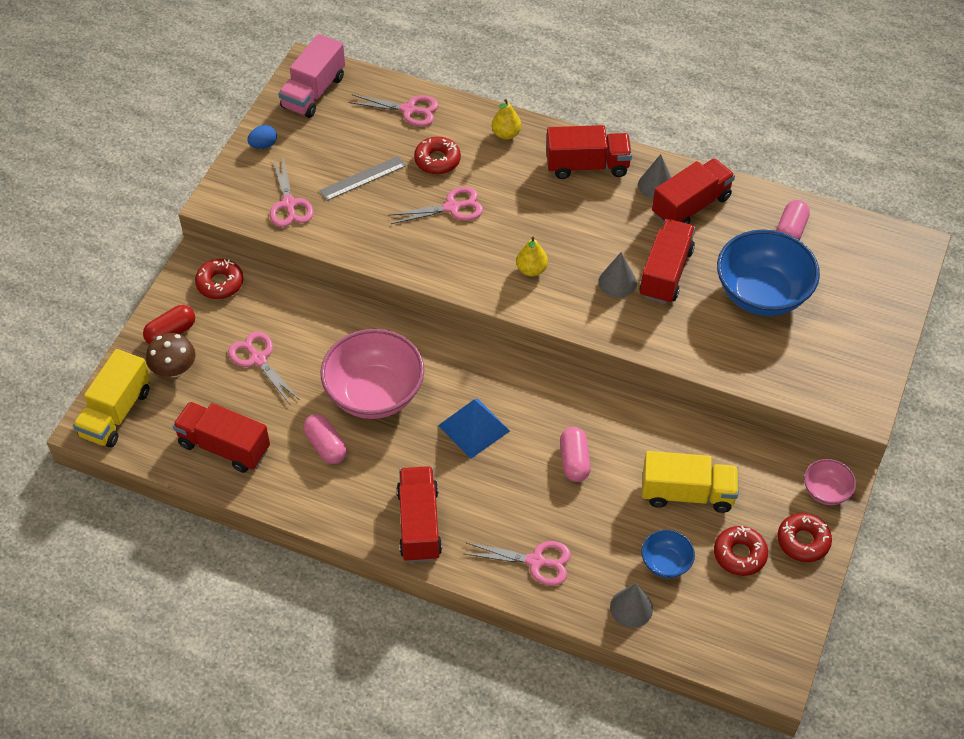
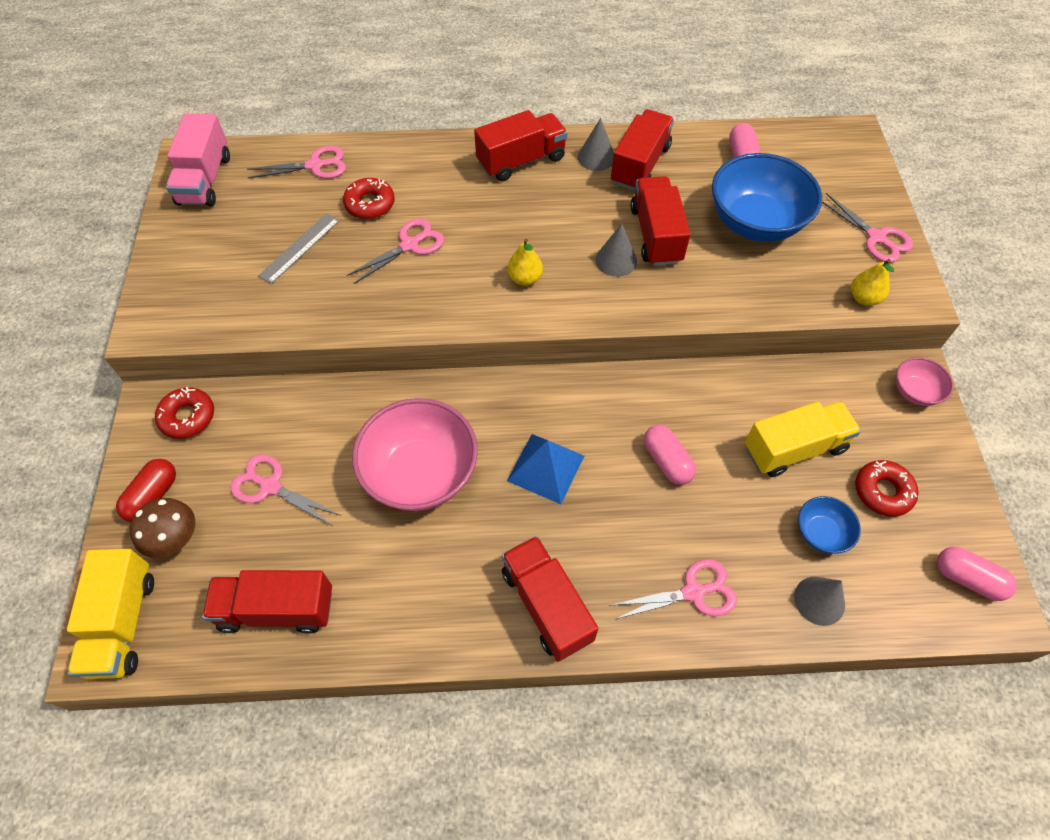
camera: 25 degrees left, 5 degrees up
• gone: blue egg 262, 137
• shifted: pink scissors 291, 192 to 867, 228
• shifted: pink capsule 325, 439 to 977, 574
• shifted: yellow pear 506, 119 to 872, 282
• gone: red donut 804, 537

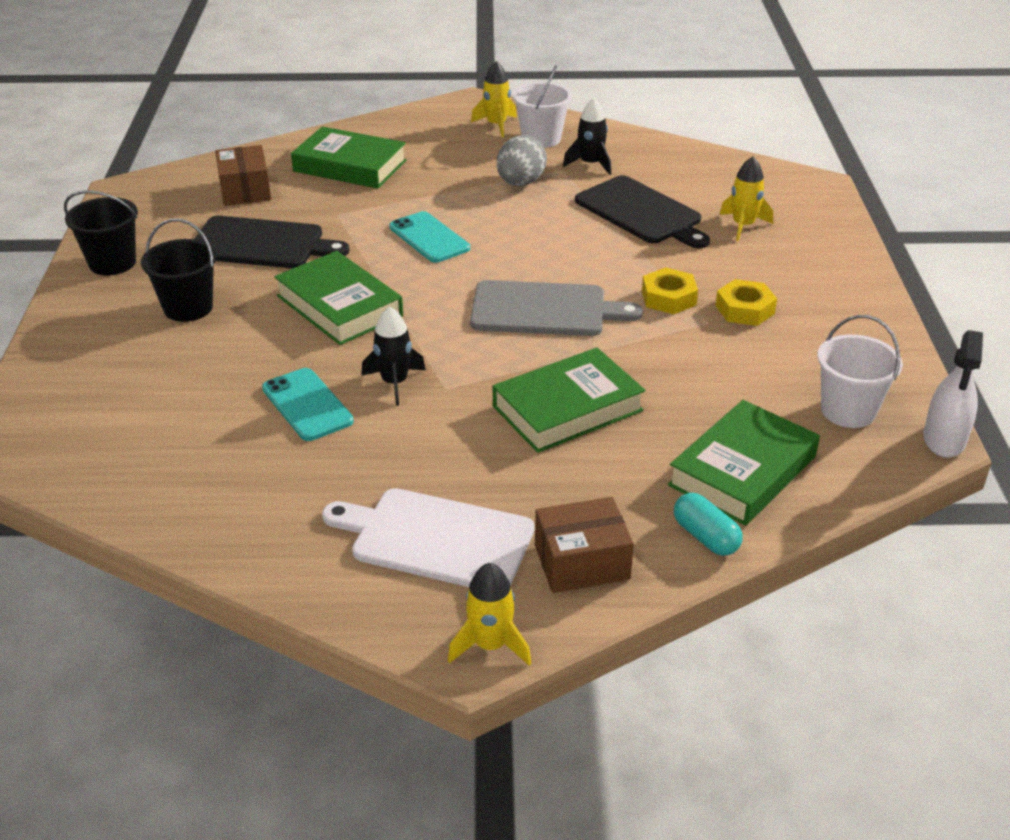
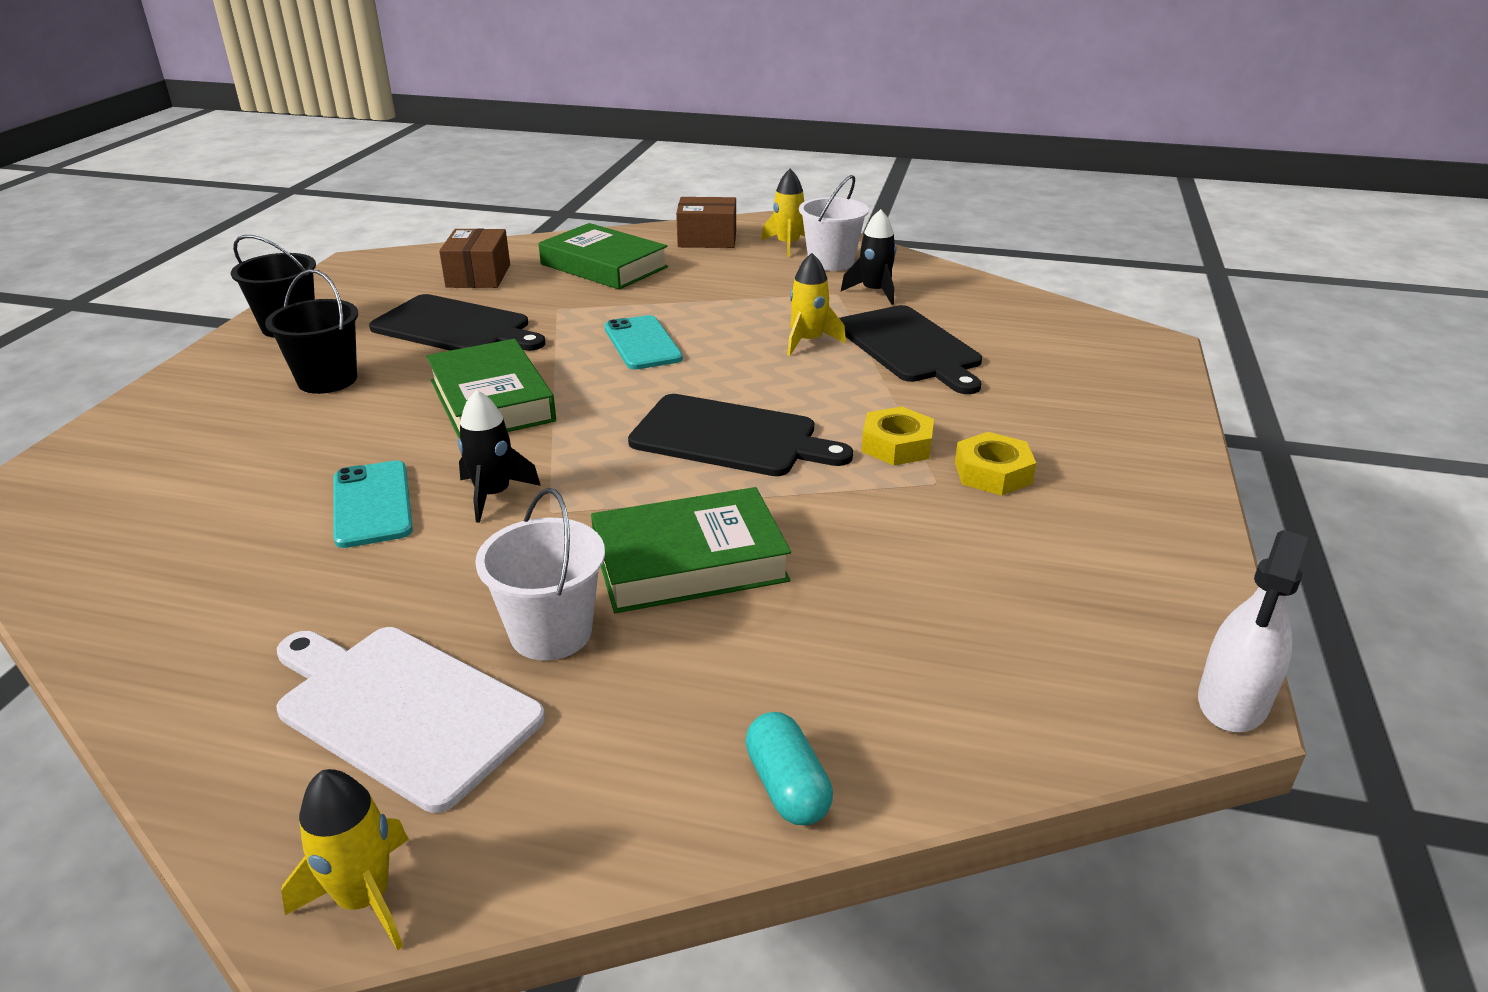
camera: 15 degrees right, 5 degrees down
• repainted: grey cutting board 556, 308 to black cutting board 740, 435
• gone: grey egg 522, 160
• shifted: brown box 584, 545 to 706, 222
• gone: green book 744, 463
• shifted: yellow rocket 746, 199 to 816, 304
• shifted: white bucket 860, 371 to 540, 574

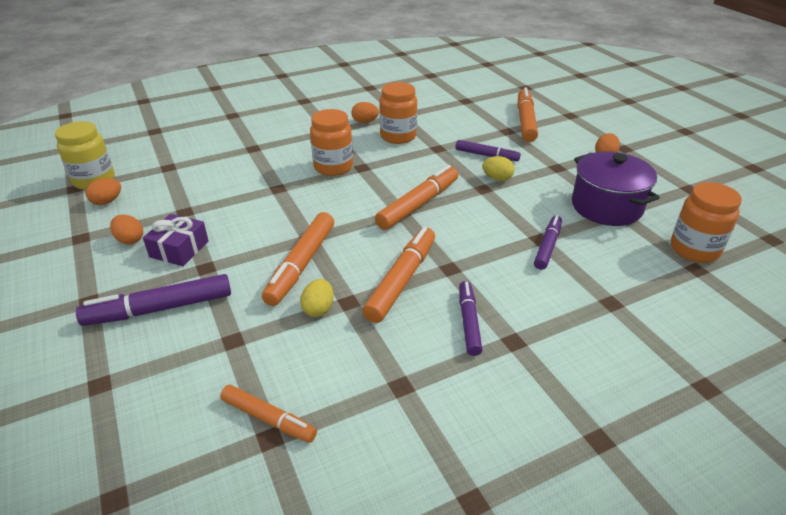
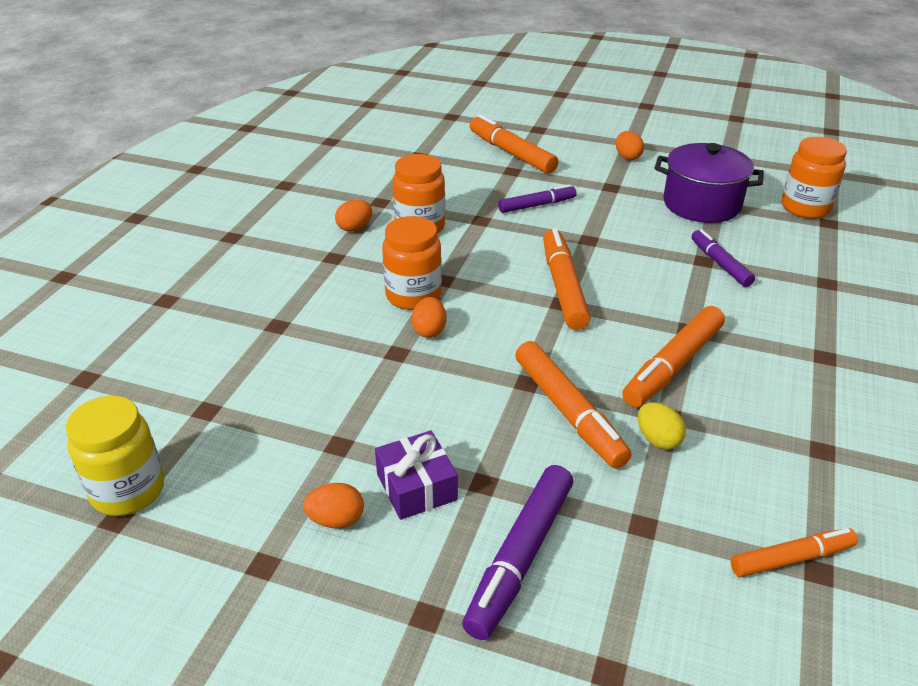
camera: 45 degrees left, 0 degrees up
• shifted: orange egg 103, 191 to 429, 317
• rotated: orange marker 398, 275 = 673, 356 120 degrees counterclockwise
• gone: purple marker 471, 318
• gone: yellow egg 498, 168

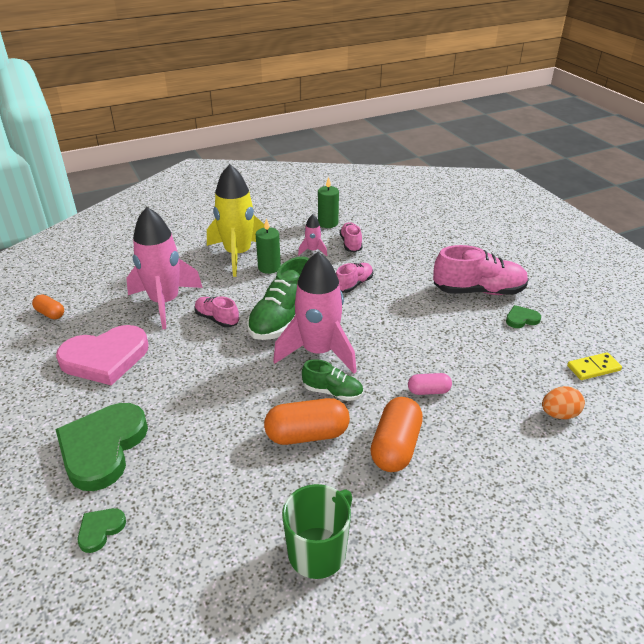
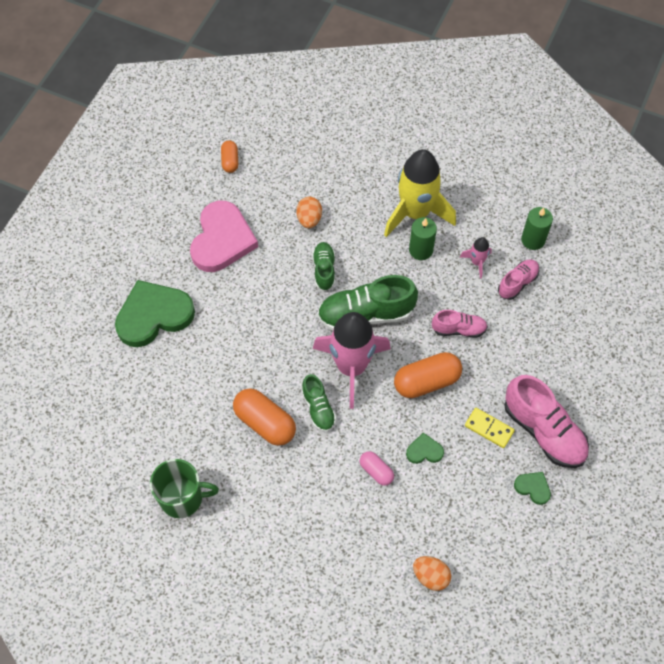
camera: 50 degrees right, 25 degrees up
• rotated: pink heart 102, 355 = 224, 236 105 degrees counterclockwise
• shifted: green heart 101, 530 to 425, 448
• swapped: pink rocket 164, 268 to orange egg 309, 212
• repainted: pink shoe 216, 312 to green shoe 323, 266
• shifted: orange capsule 396, 434 to 428, 375
• shifted: yellow domino 594, 366 to 490, 428

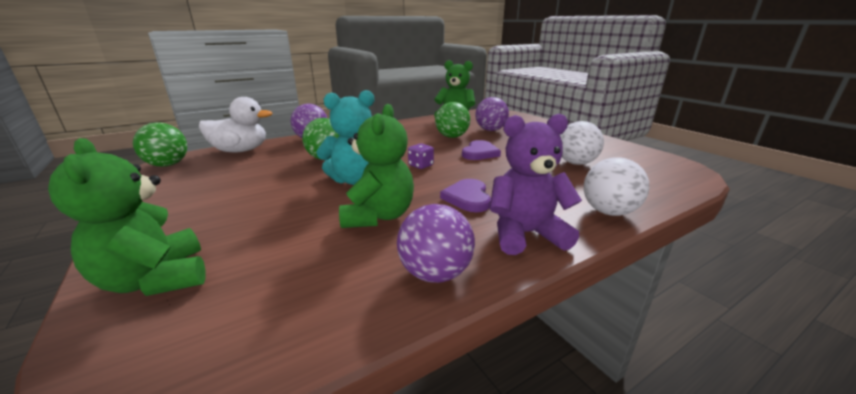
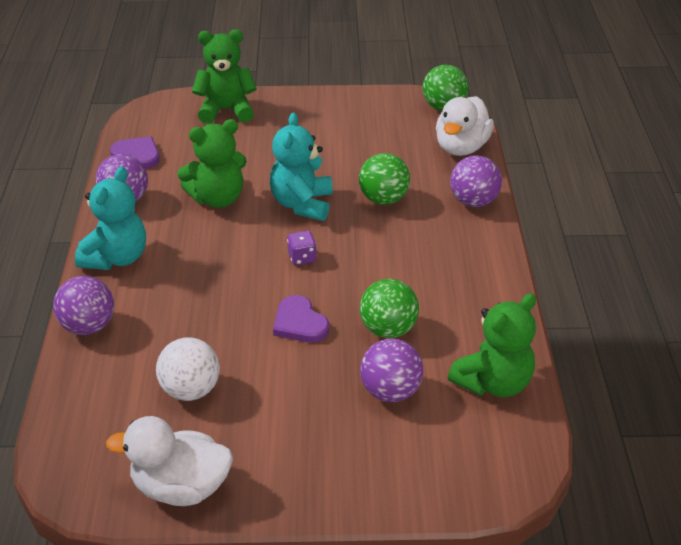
camera: 120 degrees right, 15 degrees up
• rotated: green teddy bear 376, 166 = 212, 163 60 degrees counterclockwise
• shifted: purple heart 465, 195 to 135, 152
• repainted: purple teddy bear 536, 184 to turquoise teddy bear 110, 218
• repainted: white ball 616, 186 to purple ball 83, 305
• new: white duck 169, 461

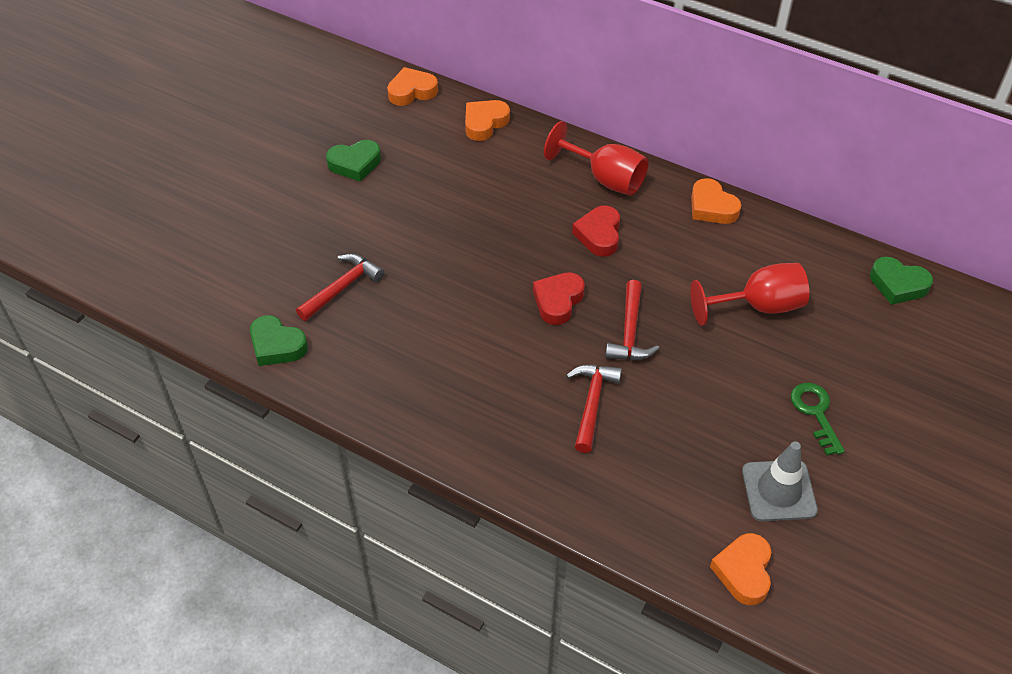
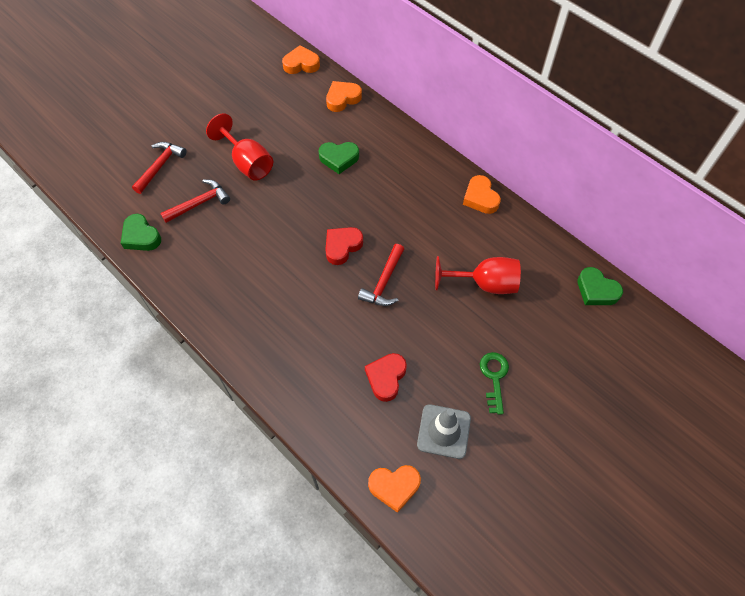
camera: 15 degrees right, 10 degrees up
• shifted: green heart 353, 161 to 338, 158
• shifted: red goblet 596, 158 to 239, 146
• shifted: red hammer 594, 409 to 159, 168
• shifted: red heart 596, 231 to 386, 377
• rotated: orange heart 740, 569 = 394, 489 120 degrees counterclockwise

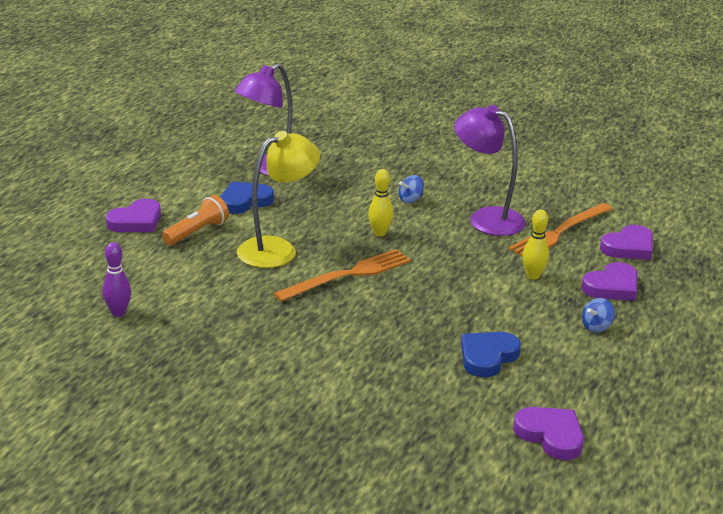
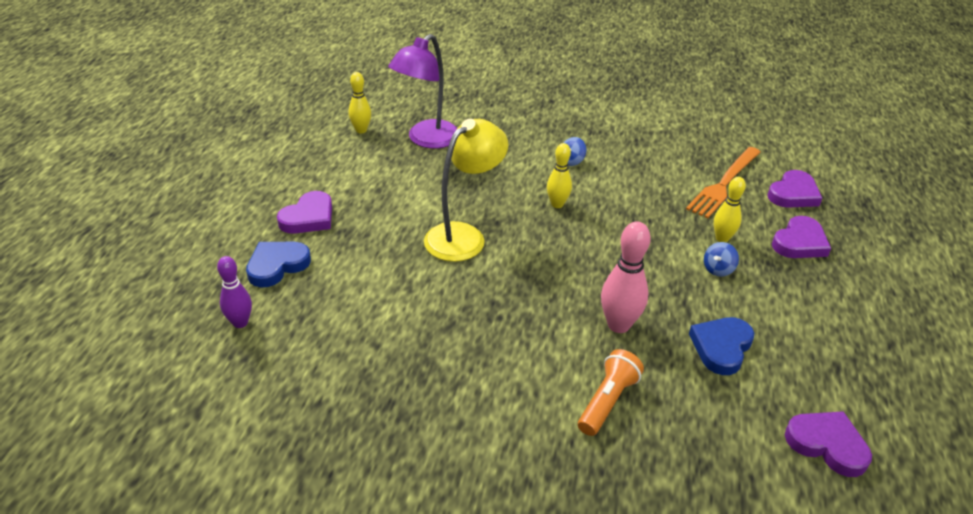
camera: 10 degrees left, 10 degrees up
• shifted: purple bowling pin 116, 279 to 234, 292
• shifted: orange flashlight 195, 220 to 611, 392
• shifted: blue heart 247, 197 to 278, 264
• gone: orange fork 342, 275
• gone: purple lamp 490, 170
• shifted: blue spinning top 598, 315 to 721, 259
• new: yellow bowling pin 359, 102
• new: pink bowling pin 626, 277

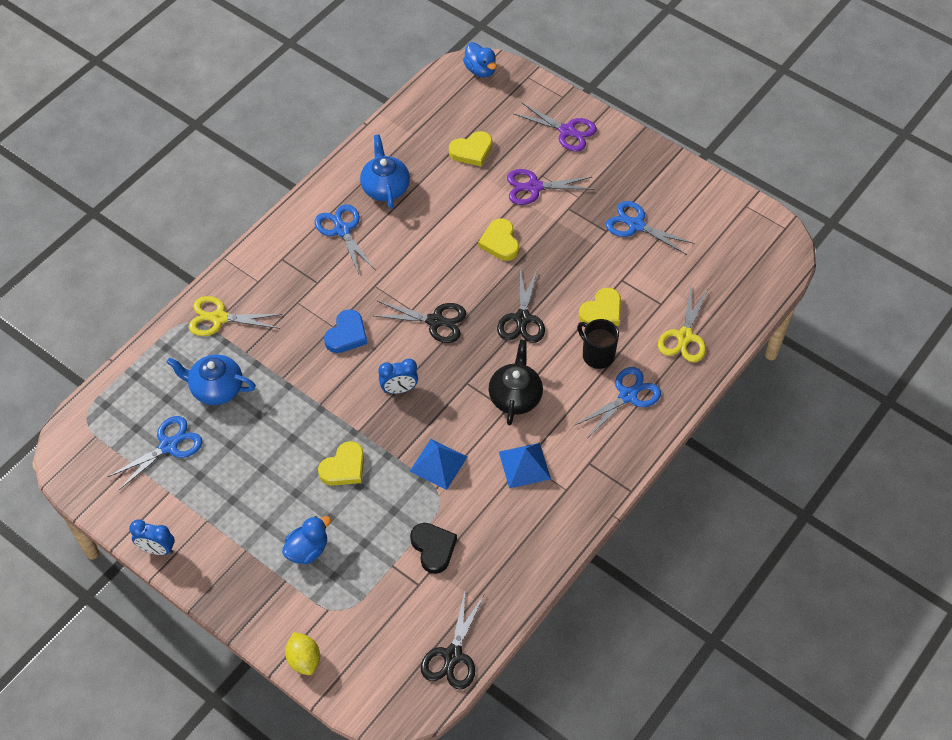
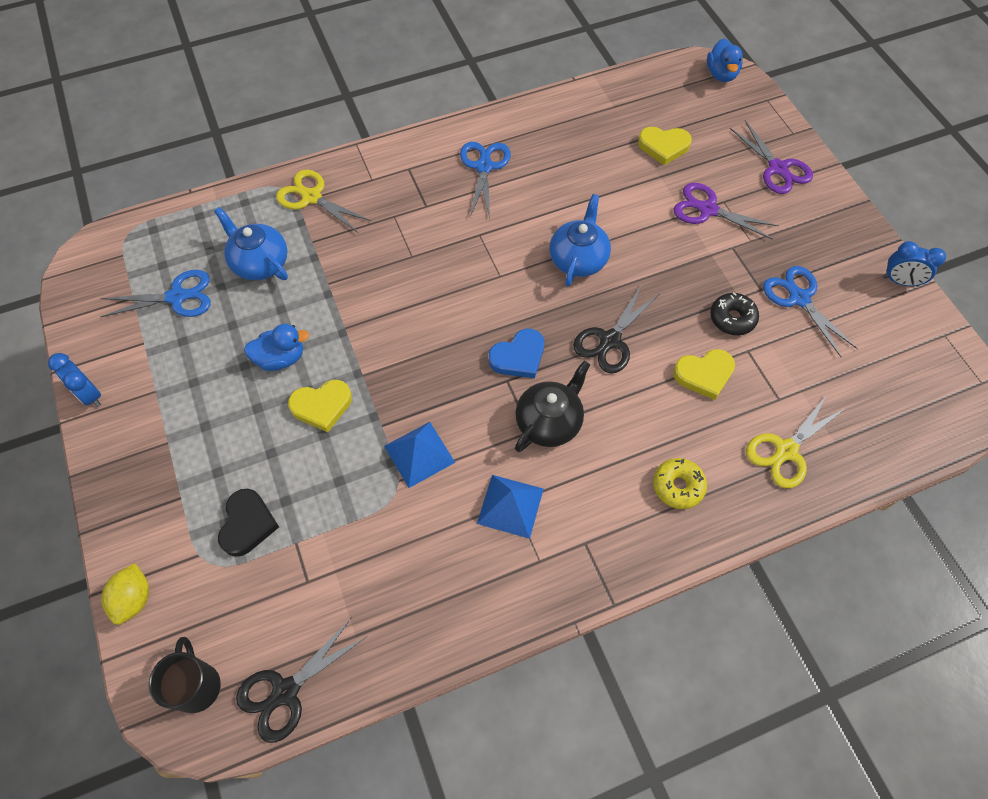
camera: 30 degrees right, 5 degrees up
• shifted: blue duck 306, 540 to 276, 347
• shifted: blue heart 345, 331 to 516, 353
• shifted: blue teapot 385, 171 to 580, 240
• gone: black scissors 420, 322
• shifted: blue clock 398, 376 to 914, 264
• shifted: black heart 433, 548 to 248, 523
• gone: yellow heart 498, 239
• swapped: blue scissors 617, 402 to yellow donut 680, 483
• shifted: black mug 598, 344 to 184, 675
• new: black donut 734, 313

